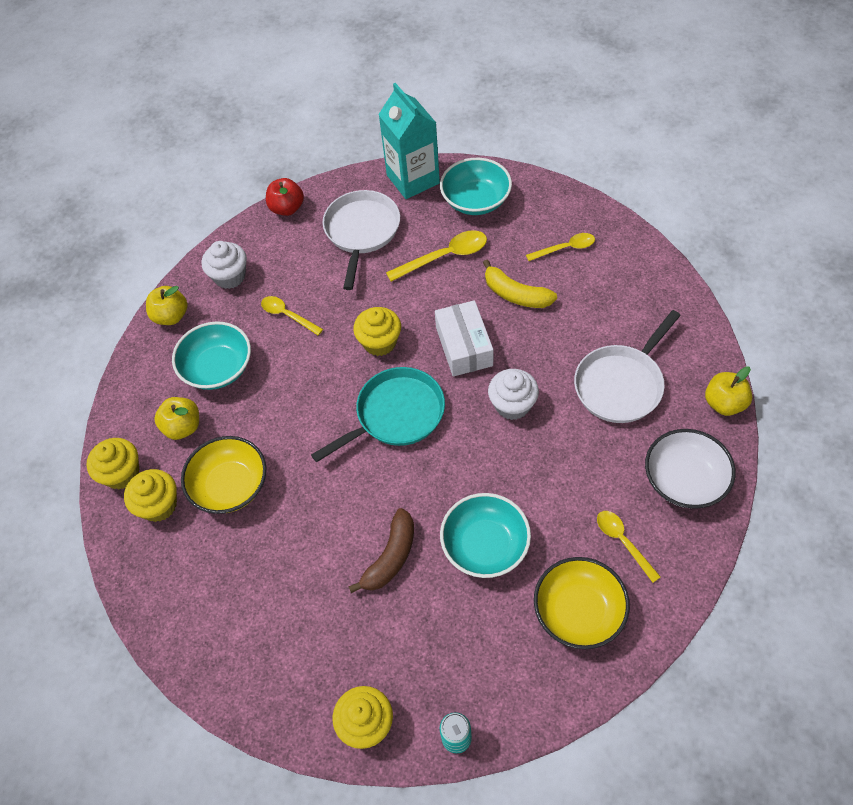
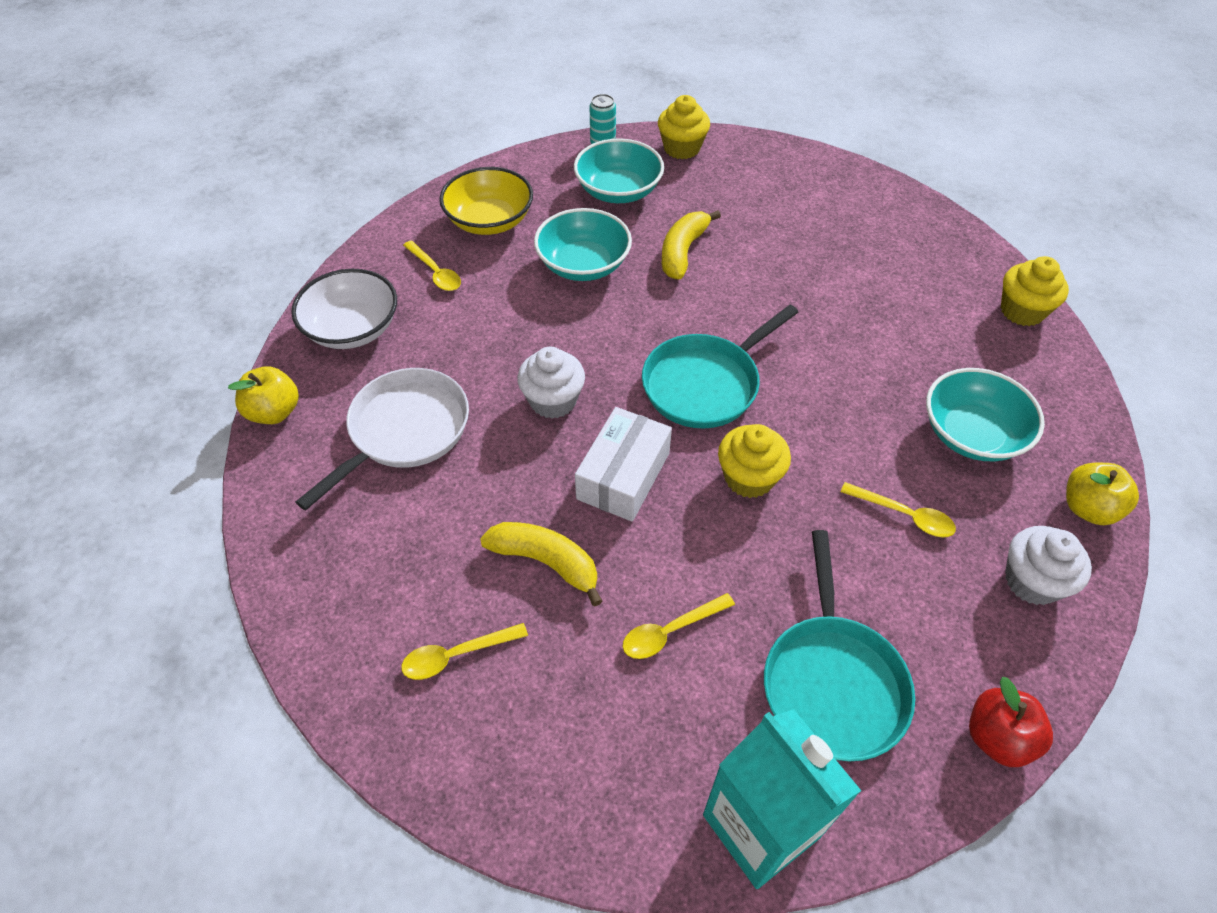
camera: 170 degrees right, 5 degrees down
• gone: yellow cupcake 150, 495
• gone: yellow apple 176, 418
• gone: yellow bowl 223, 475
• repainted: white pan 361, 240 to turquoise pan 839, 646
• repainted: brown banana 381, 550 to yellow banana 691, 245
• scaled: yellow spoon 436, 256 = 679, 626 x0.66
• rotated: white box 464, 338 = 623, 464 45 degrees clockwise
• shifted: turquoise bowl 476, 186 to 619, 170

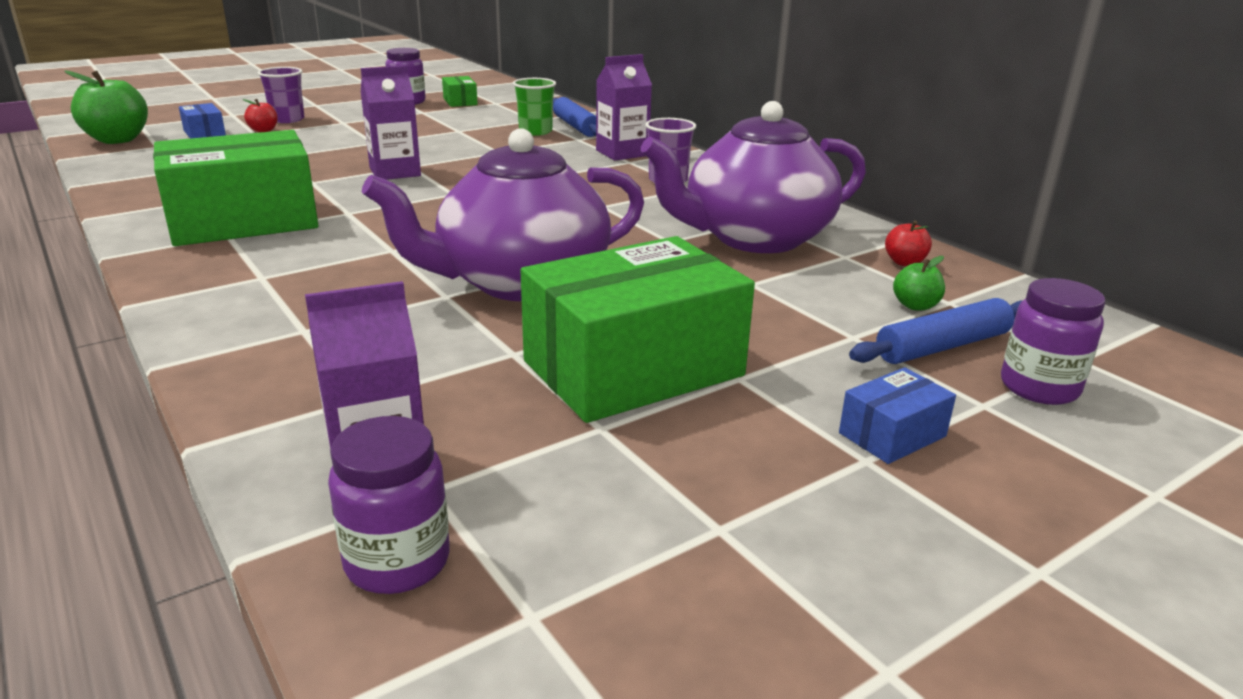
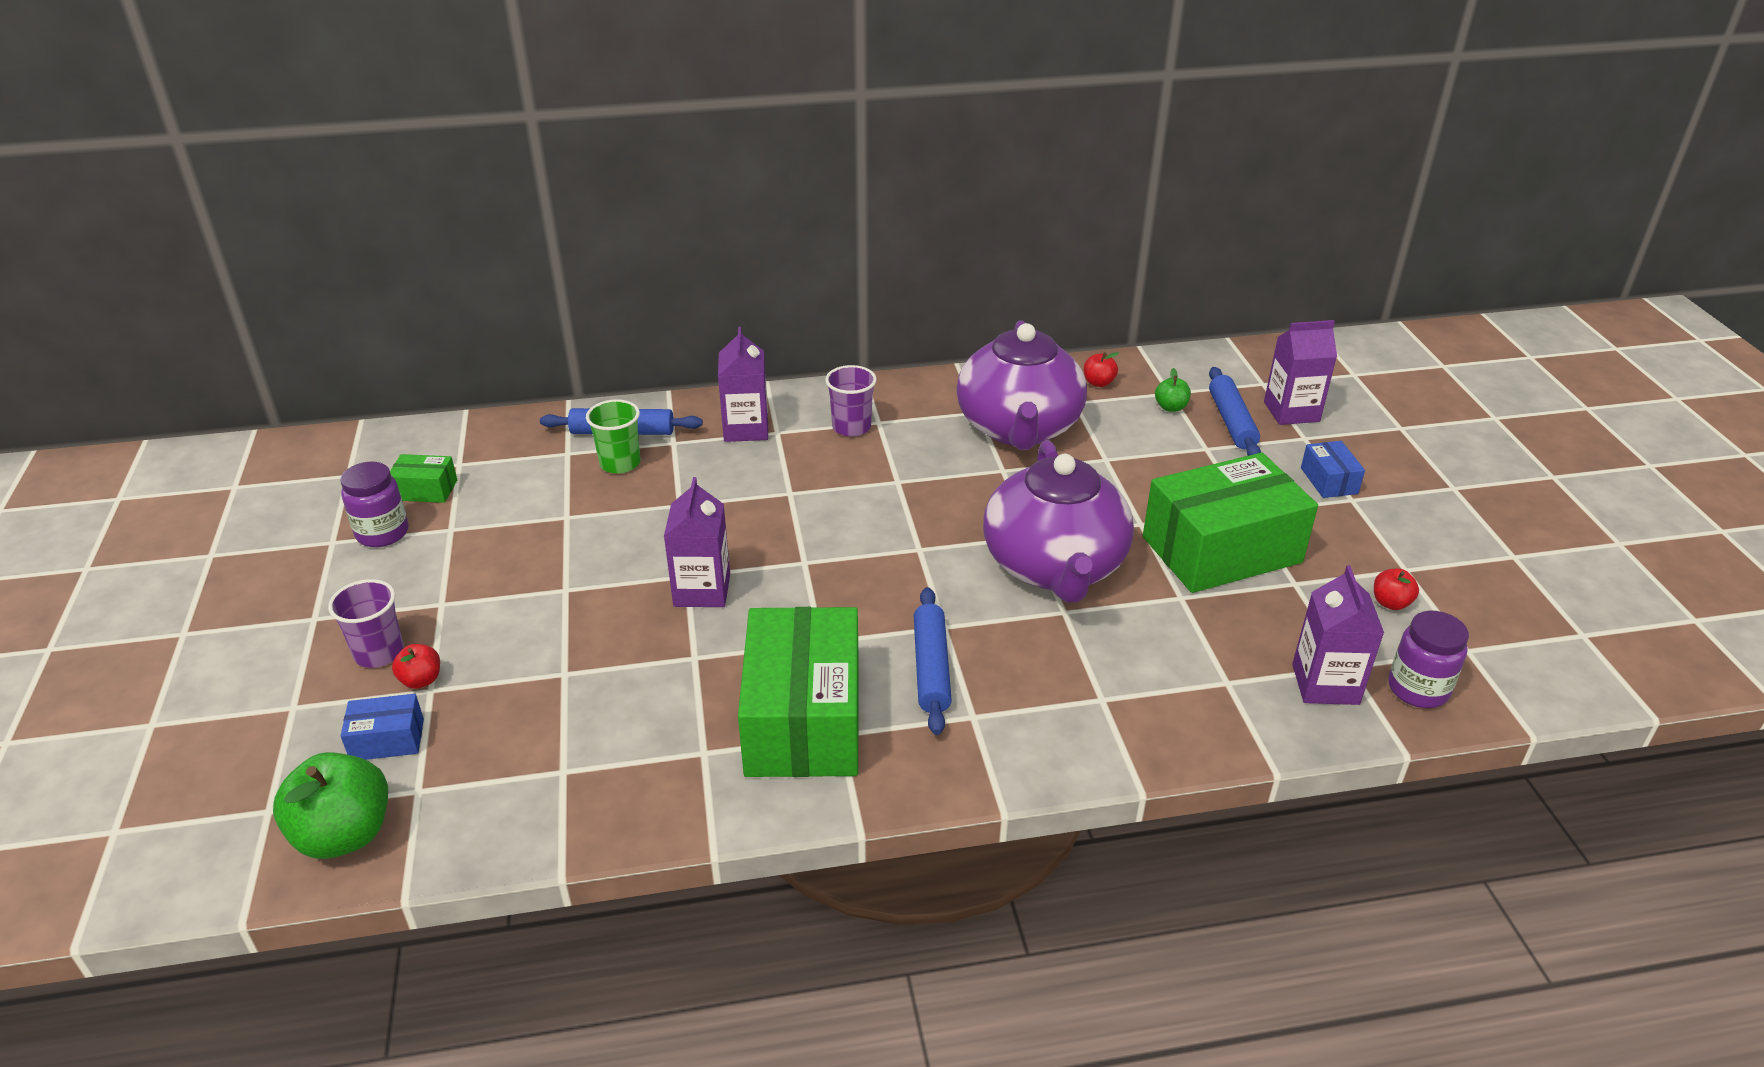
camera: 65 degrees left, 10 degrees up
• rotated: green box 637, 329 = 1230, 523 75 degrees clockwise
• swapped: purple jar 1053, 341 to purple carton 1300, 372
• new: blue rolling pin 933, 661
• new: red apple 1396, 589

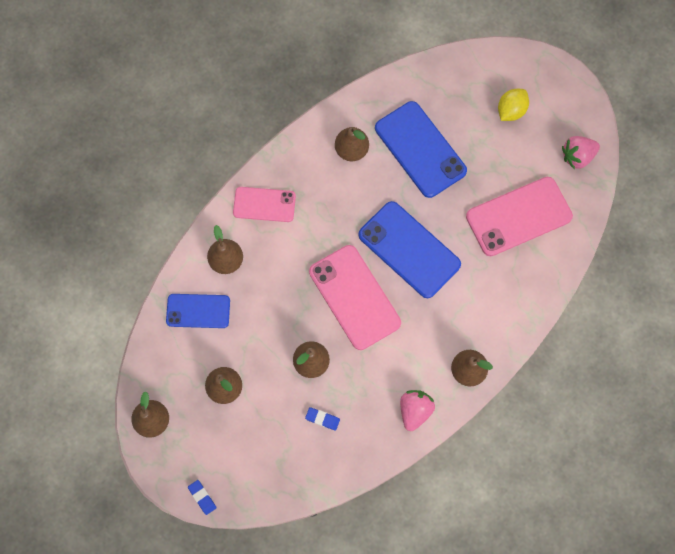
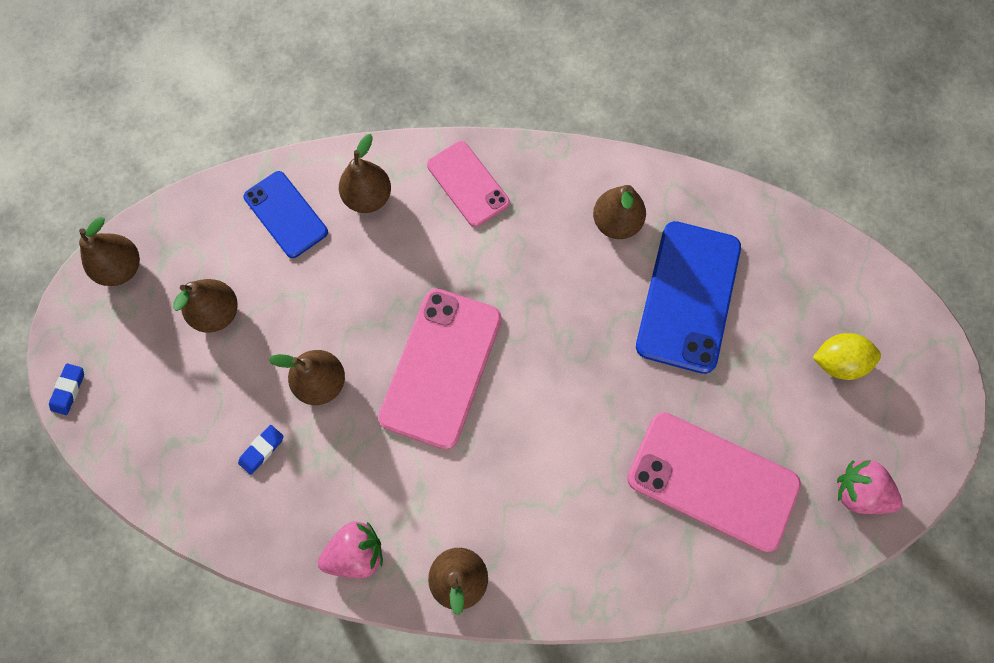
camera: 50 degrees right, 0 degrees up
• rotated: blue eraser 322, 419 = 261, 450 60 degrees clockwise
• gone: blue phone 409, 249

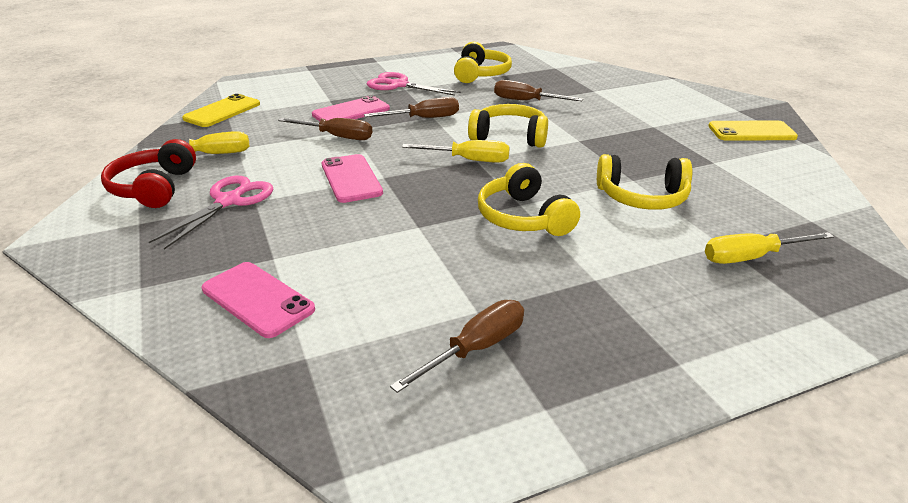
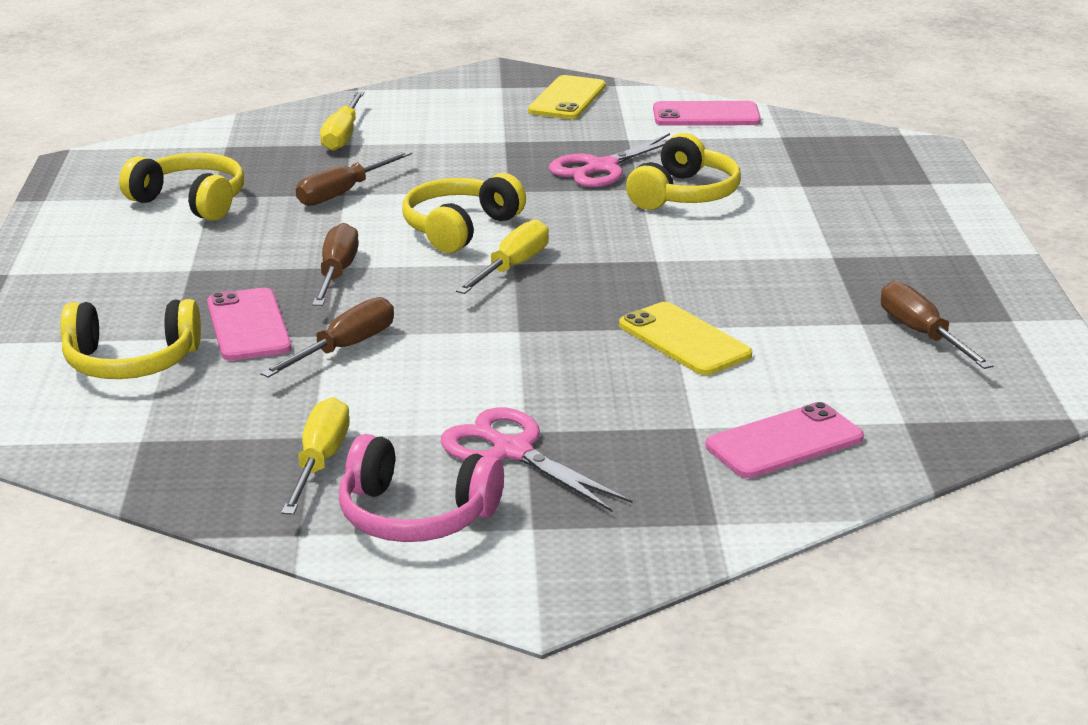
camera: 70 degrees left, 5 degrees down
• repainted: red headphones 148, 173 to pink headphones 421, 488
• shifted: yellow phone 221, 110 to 685, 338
• shifted: pink phone 352, 178 to 707, 113
• shifted: pink scissors 414, 84 to 609, 160
• shifted: yellow headphones 529, 199 to 131, 339
• shifted: yellow screwdriver 769, 248 to 342, 121

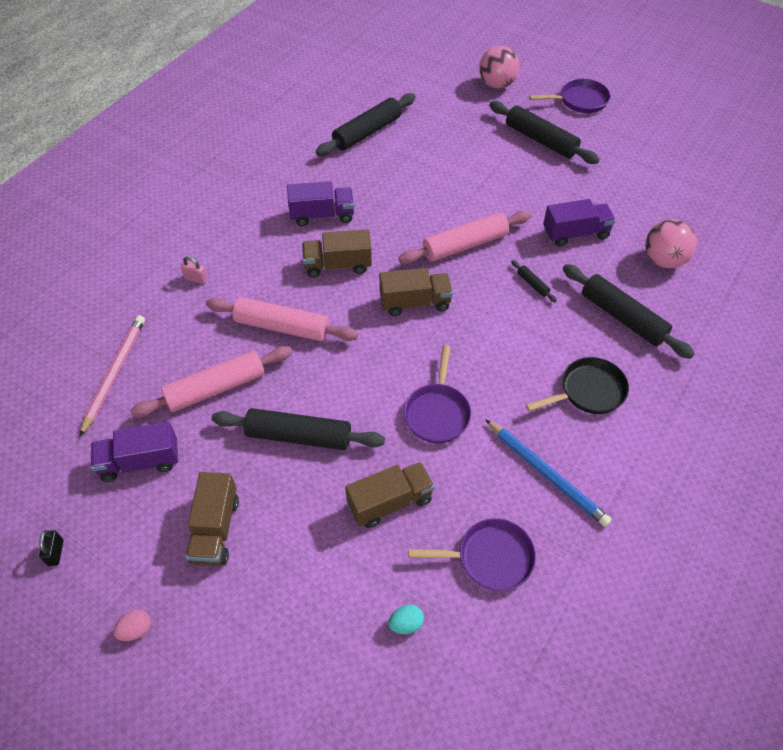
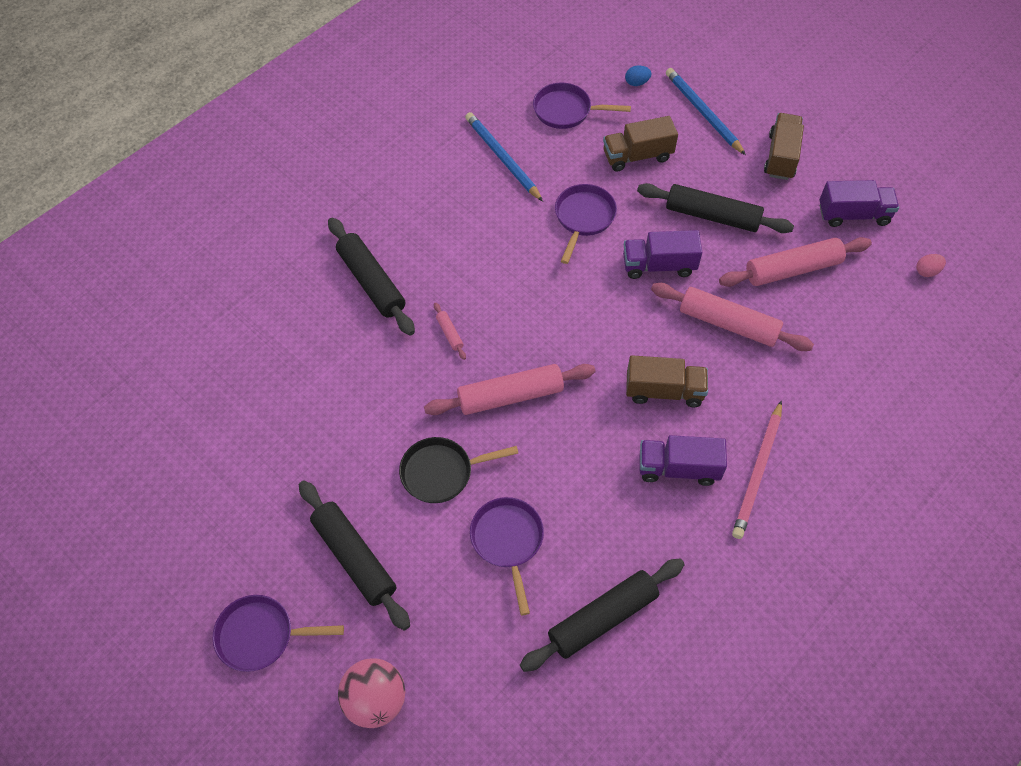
camera: 170 degrees left, 5 degrees up
• gone: black padlock 51, 548
• shifted: pink pencil 112, 375 to 757, 469
• shifted: pink egg 132, 625 to 931, 265
• gone: pink padlock 194, 270
• gone: brown truck 416, 292
• repainted: turquoise egg 406, 619 to blue egg 638, 76
• repainted: black rolling pin 534, 281 to pink rolling pin 450, 331
• shifted: black pan 577, 385 to 458, 470
• shifted: purple truck 579, 223 to 662, 254
• gone: pink ball 671, 243
• new: purple pan 507, 556
• new: blue pencil 706, 111

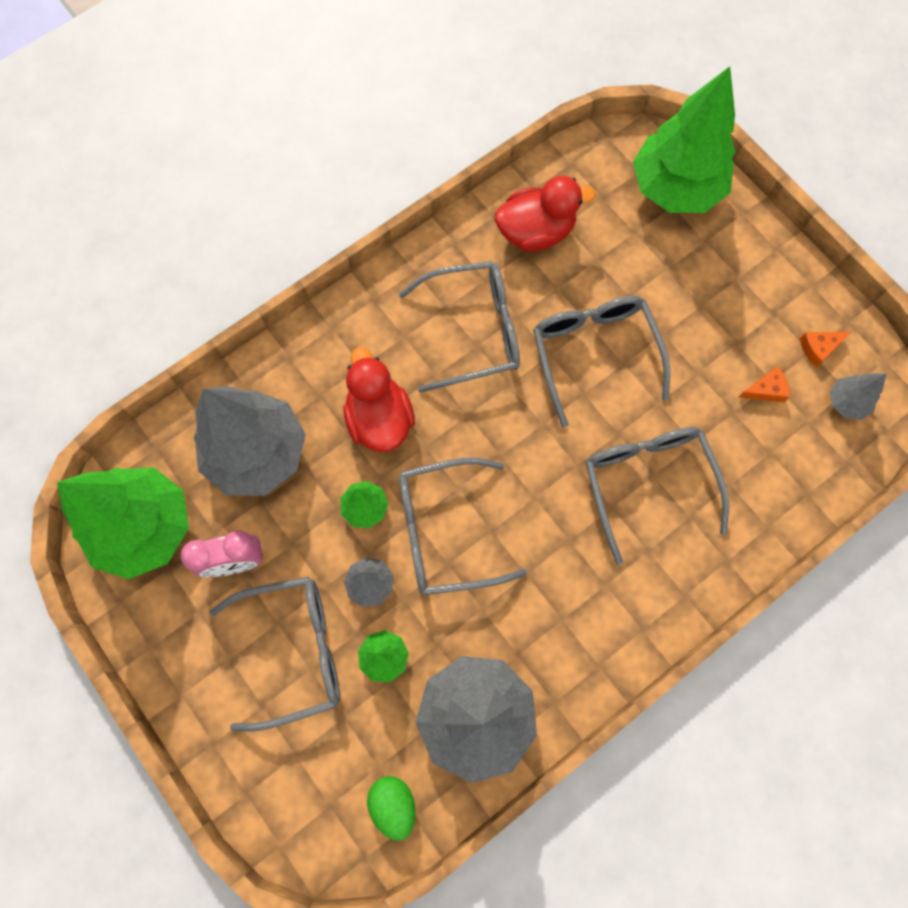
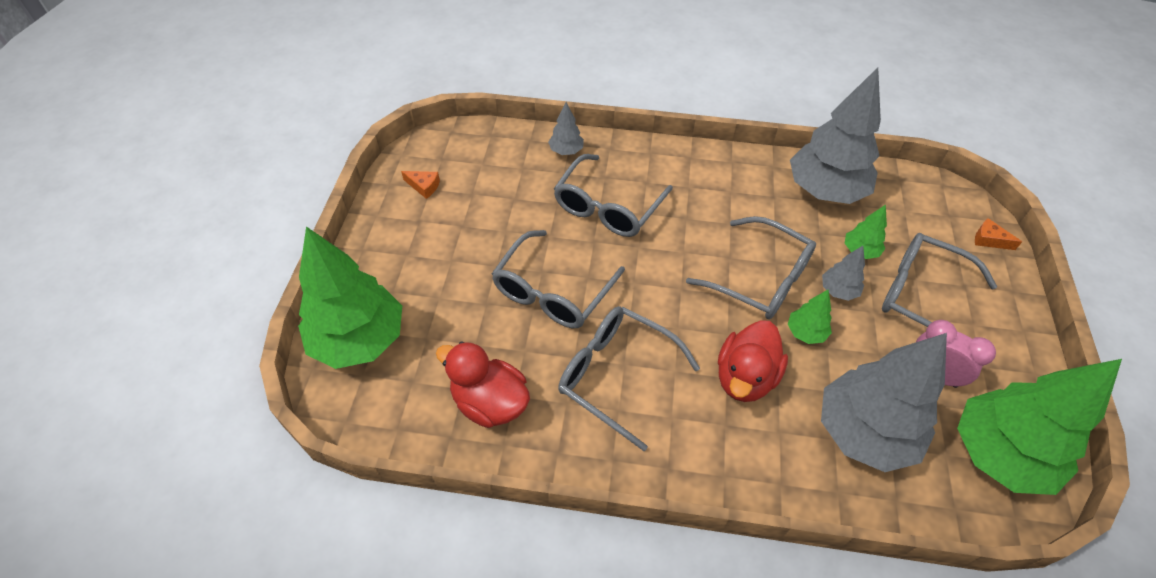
camera: 135 degrees left, 20 degrees down
• gone: green egg 391, 808
• shifted: orange cheese 764, 384 to 998, 234
• shifted: grey tree 858, 396 to 566, 128

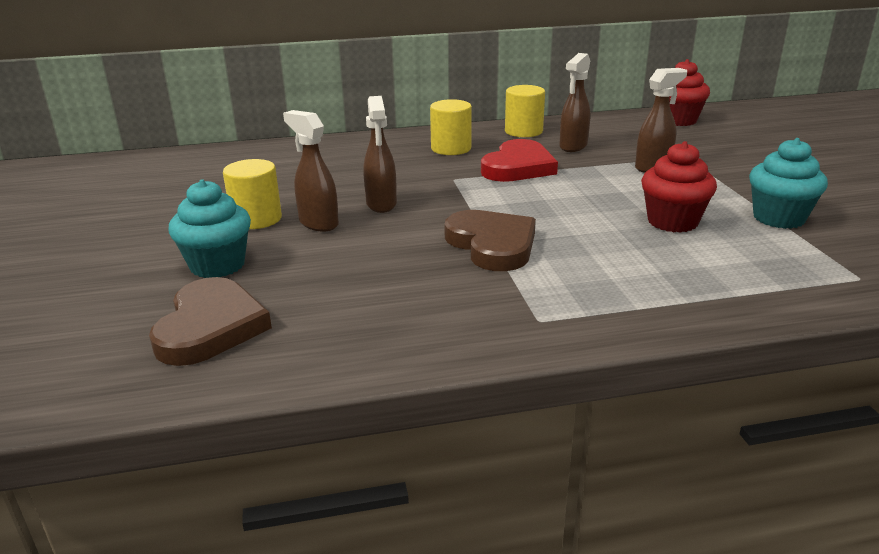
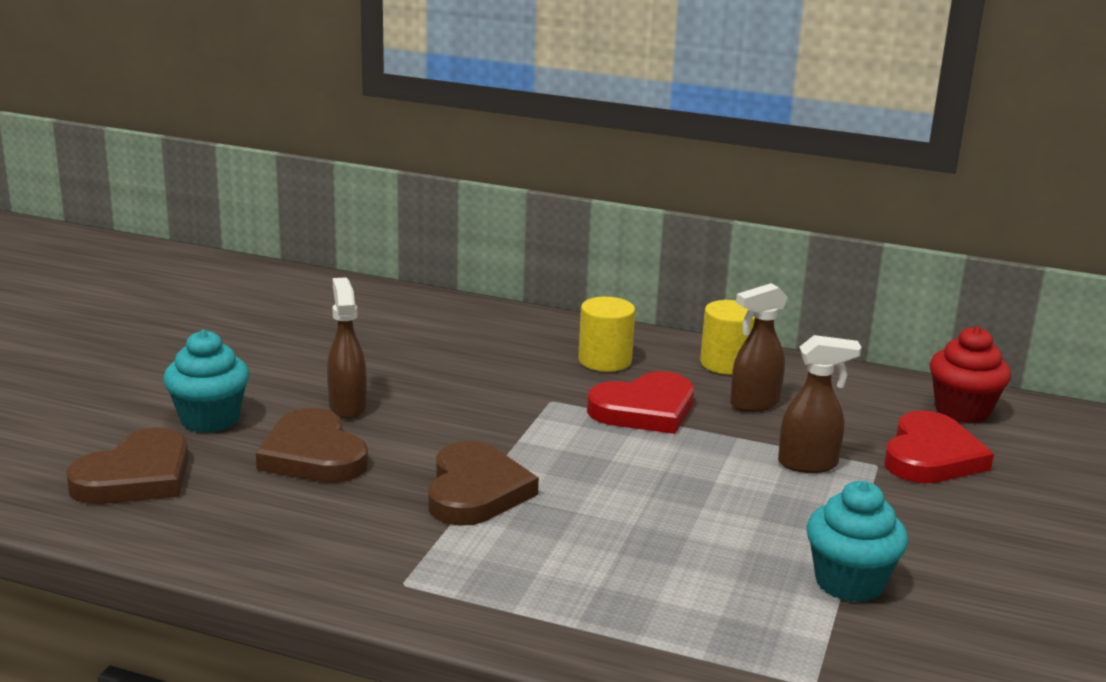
camera: 30 degrees right, 5 degrees down
• gone: yellow cylinder 252, 194
• gone: brown spray bottle 380, 154
• gone: red cupcake 679, 187
• new: brown heart 312, 445
• new: red heart 939, 447

